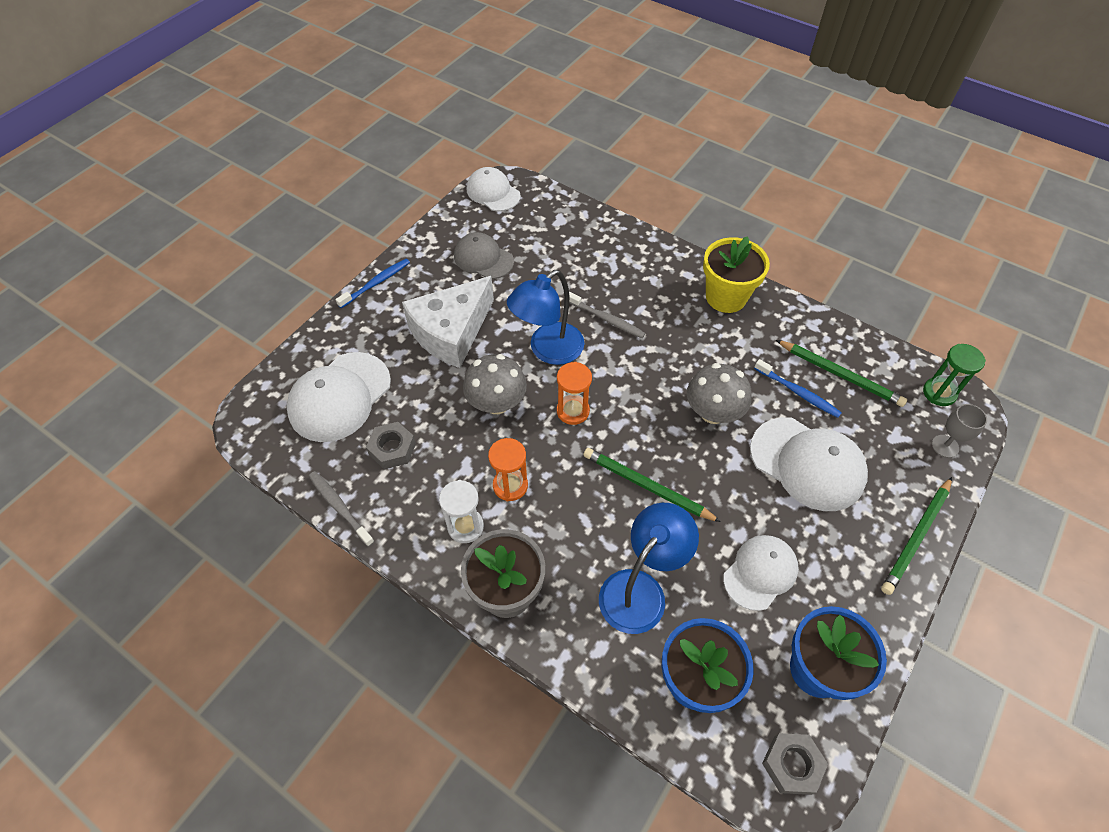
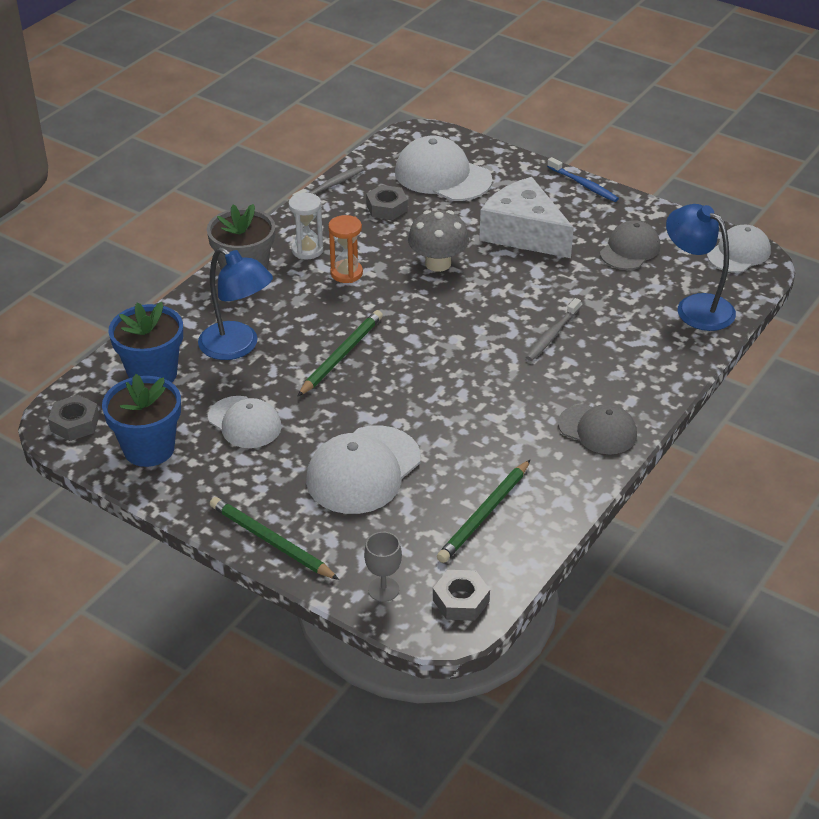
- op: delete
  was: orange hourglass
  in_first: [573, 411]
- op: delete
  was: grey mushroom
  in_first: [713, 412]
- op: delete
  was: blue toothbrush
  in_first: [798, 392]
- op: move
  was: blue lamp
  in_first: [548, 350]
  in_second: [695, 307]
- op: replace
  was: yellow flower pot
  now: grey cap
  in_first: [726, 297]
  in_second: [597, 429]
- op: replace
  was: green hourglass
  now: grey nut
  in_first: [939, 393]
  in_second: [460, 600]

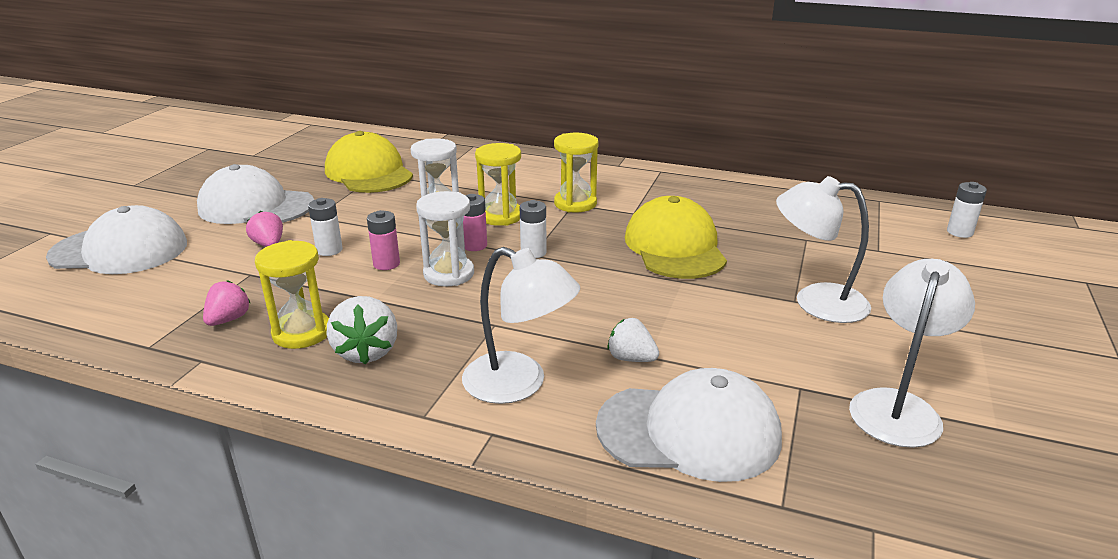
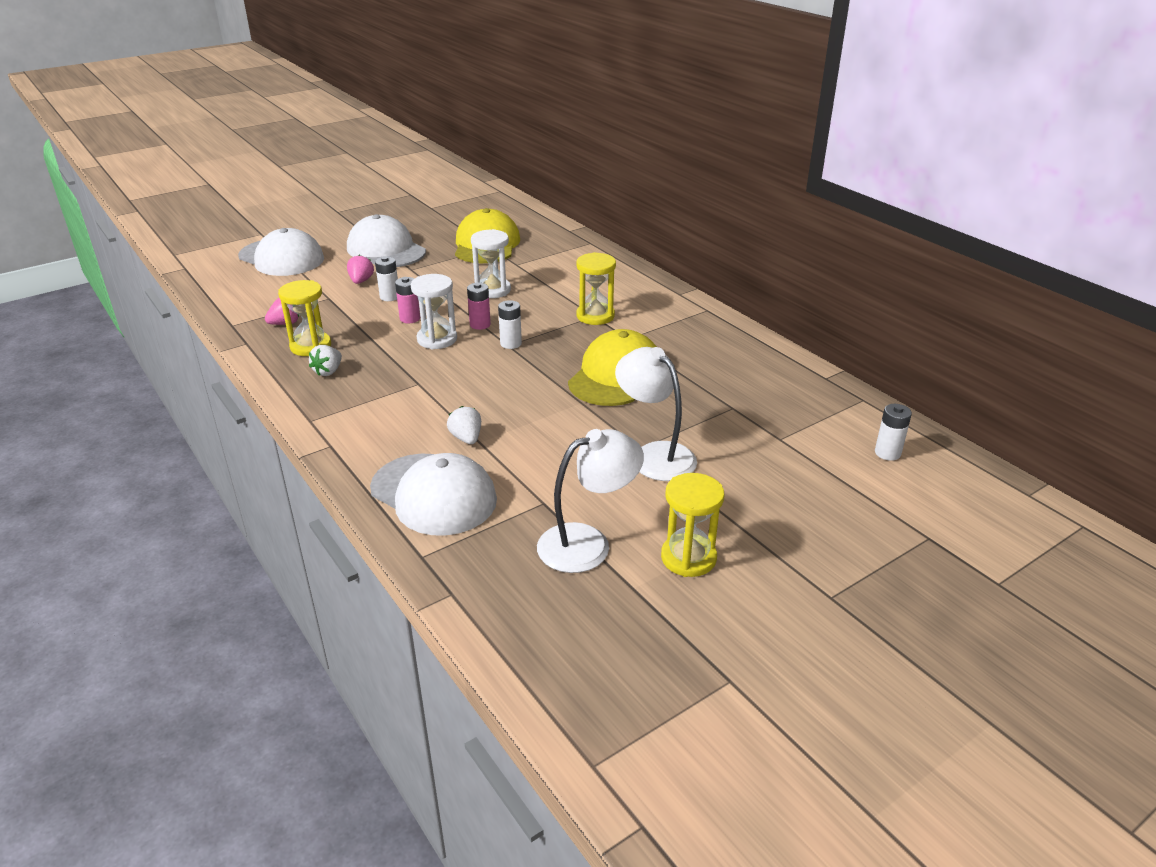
- op: delete
  was: white lamp
  in_first: [519, 384]
- op: move
  was: yellow hourglass
  in_first: [500, 216]
  in_second: [688, 558]
- op: resize
  was: white strawberry
  in_first: [366, 352]
  in_second: [328, 371]
  ratio: 0.66

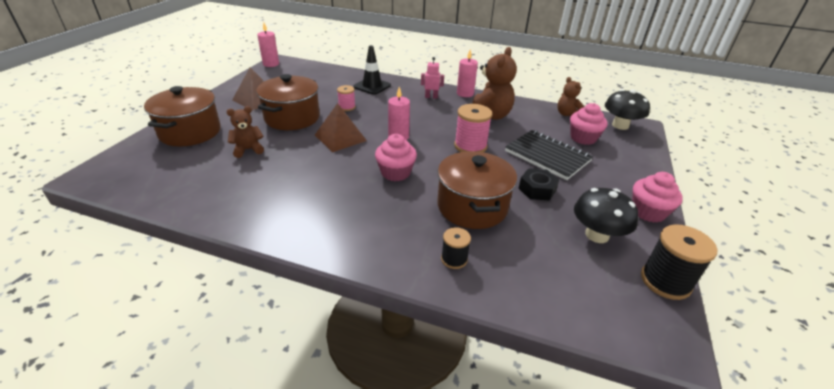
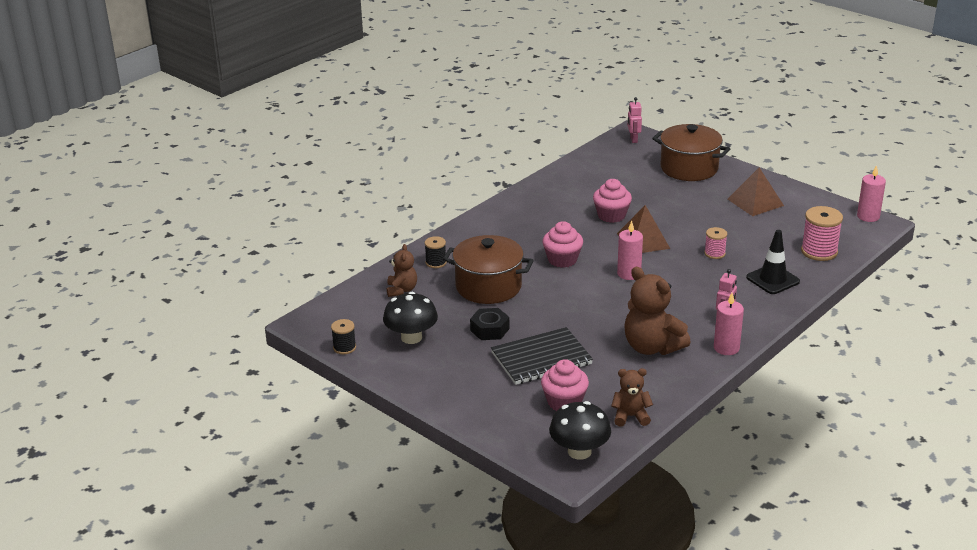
- op: delete
  was: brown pot
  in_first: [292, 118]
- op: insert
  now: pink robot
  in_second: [633, 139]
- op: move
  was: brown teddy bear
  in_first: [248, 150]
  in_second: [401, 290]
- op: move
  was: pink spool
  in_first: [470, 146]
  in_second: [819, 251]
- op: move
  was: pink cupcake
  in_first: [648, 212]
  in_second: [611, 215]
- op: resize
  was: black spool
  in_first: [665, 281]
  in_second: [344, 347]
  ratio: 0.58

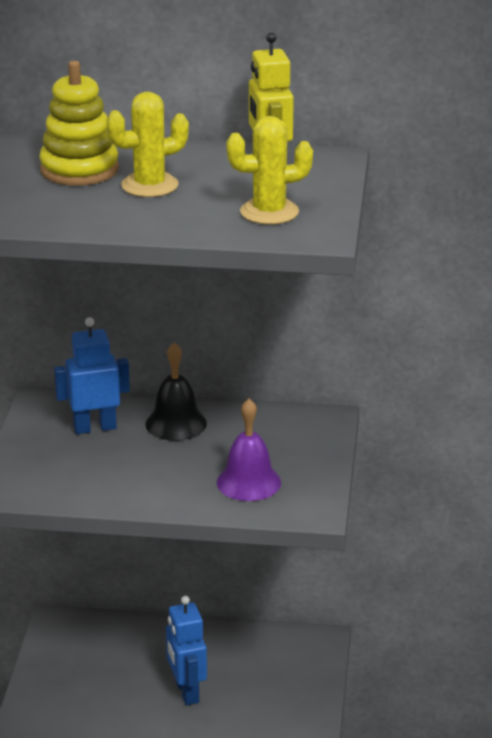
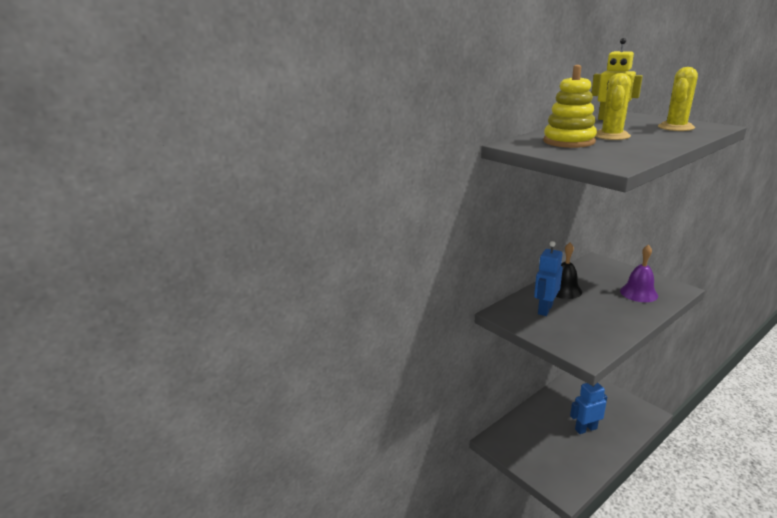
- op: rotate
  was: blue robot
  in_first: [186, 692]
  in_second: [585, 429]
  clockwise: 135

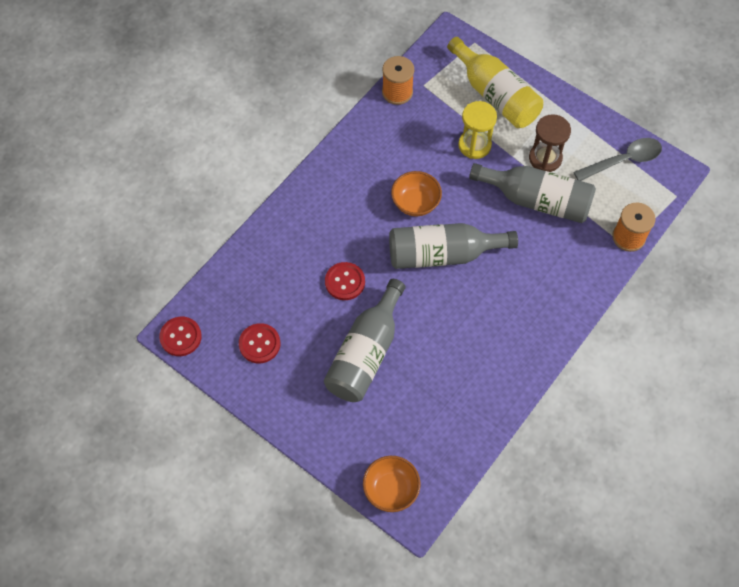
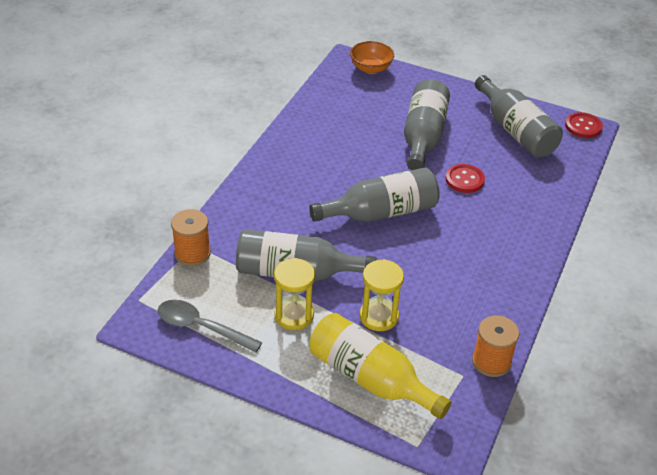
- op: delete
  was: orange bowl
  in_first: [415, 203]
- op: replace
  was: red button
  now: grey bottle
  in_first: [259, 344]
  in_second: [515, 131]
- op: recolor
  was: brown hourglass
  now: yellow hourglass
  in_first: [545, 158]
  in_second: [294, 315]
- op: rotate
  was: grey spoon
  in_first: [623, 160]
  in_second: [201, 327]
  clockwise: 60

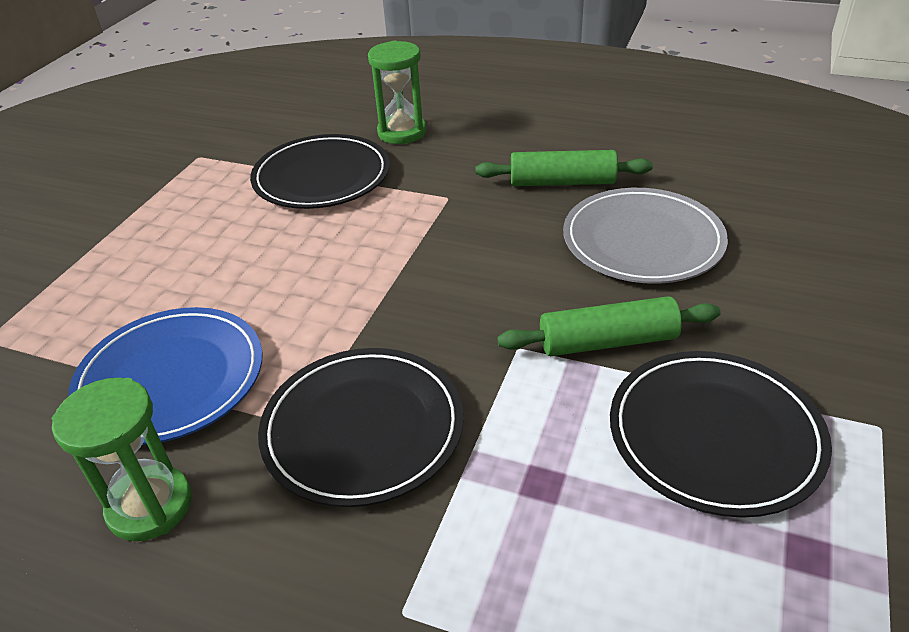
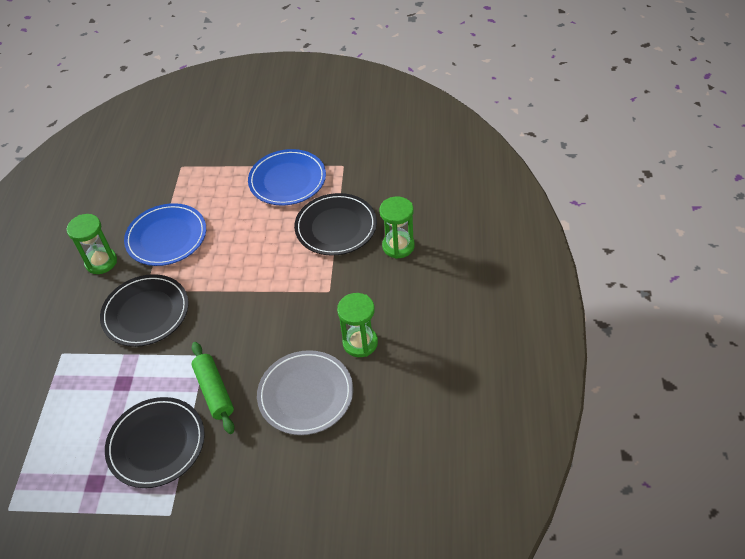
- op: insert
  now: blue plate
  in_second: [287, 180]
- op: replace
  was: green rolling pin
  now: green hourglass
  in_first: [562, 182]
  in_second: [360, 343]

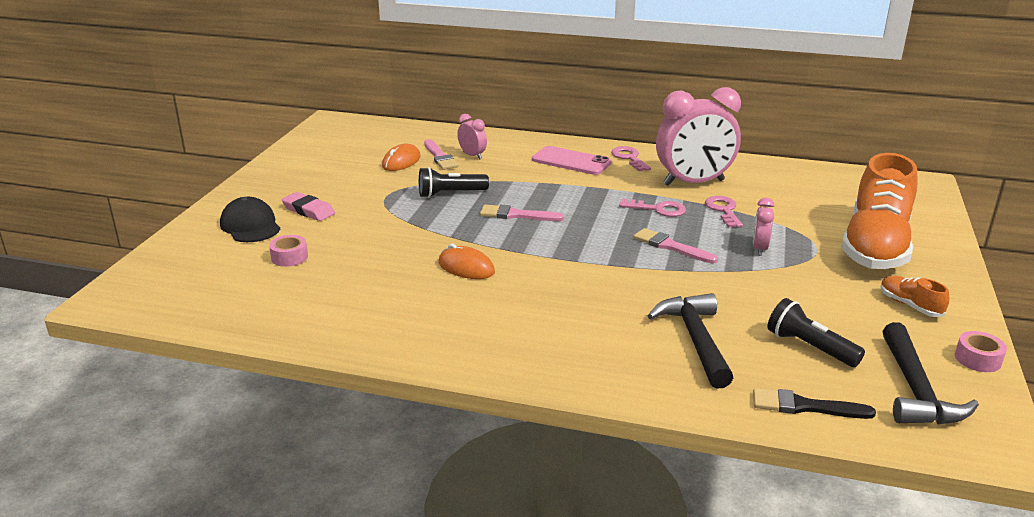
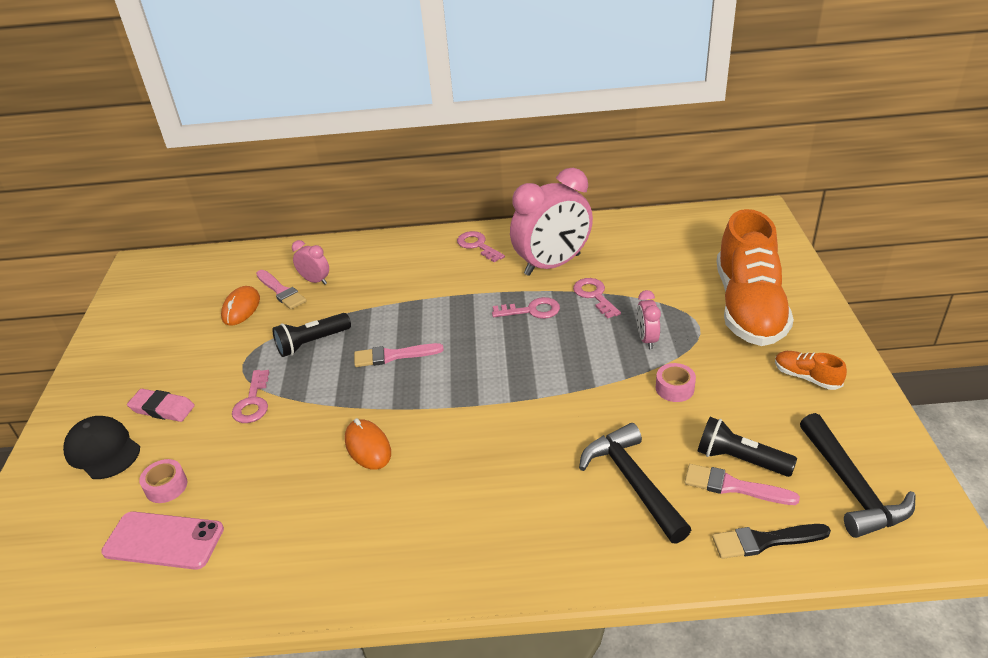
- op: insert
  now: pink key
  in_second: [253, 402]
- op: move
  was: pink phone
  in_first: [571, 161]
  in_second: [163, 541]
- op: move
  was: pink brush
  in_first: [670, 246]
  in_second: [733, 486]
- op: move
  was: pink tape
  in_first: [978, 359]
  in_second: [674, 388]
- op: rotate
  was: orange mouse
  in_first: [466, 267]
  in_second: [368, 447]
  clockwise: 45

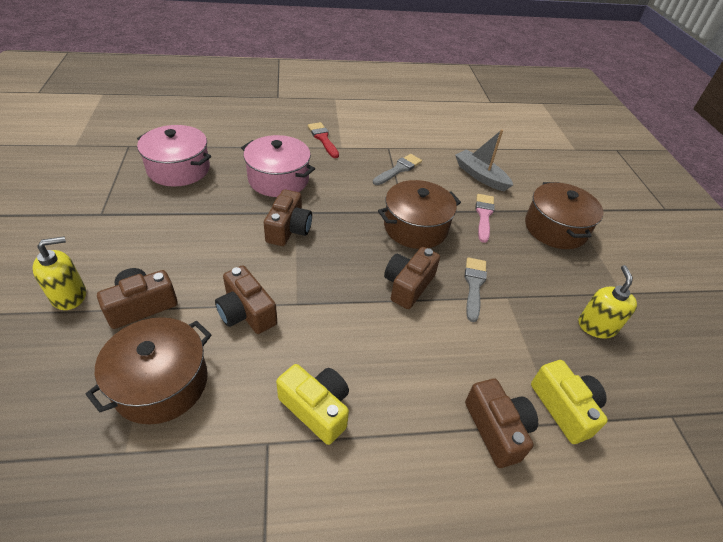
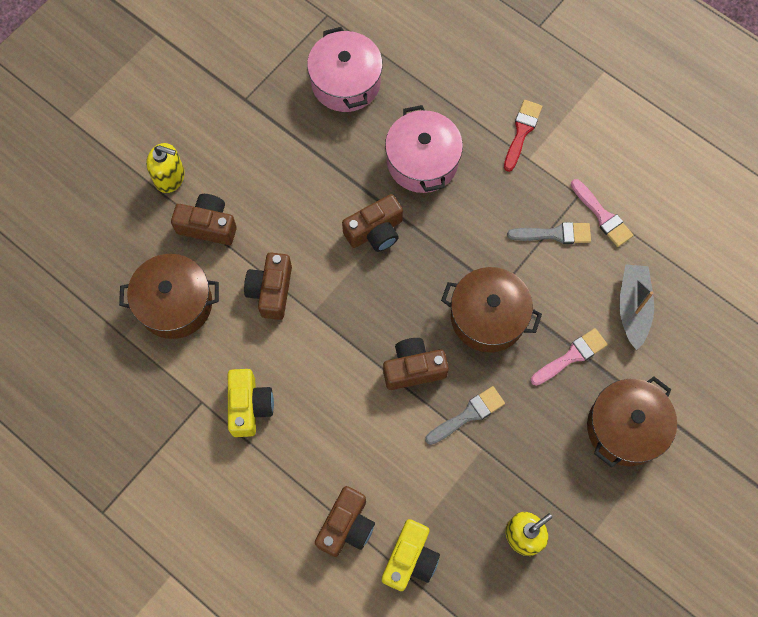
- op: insert
  now: pink brush
  in_second: [602, 216]

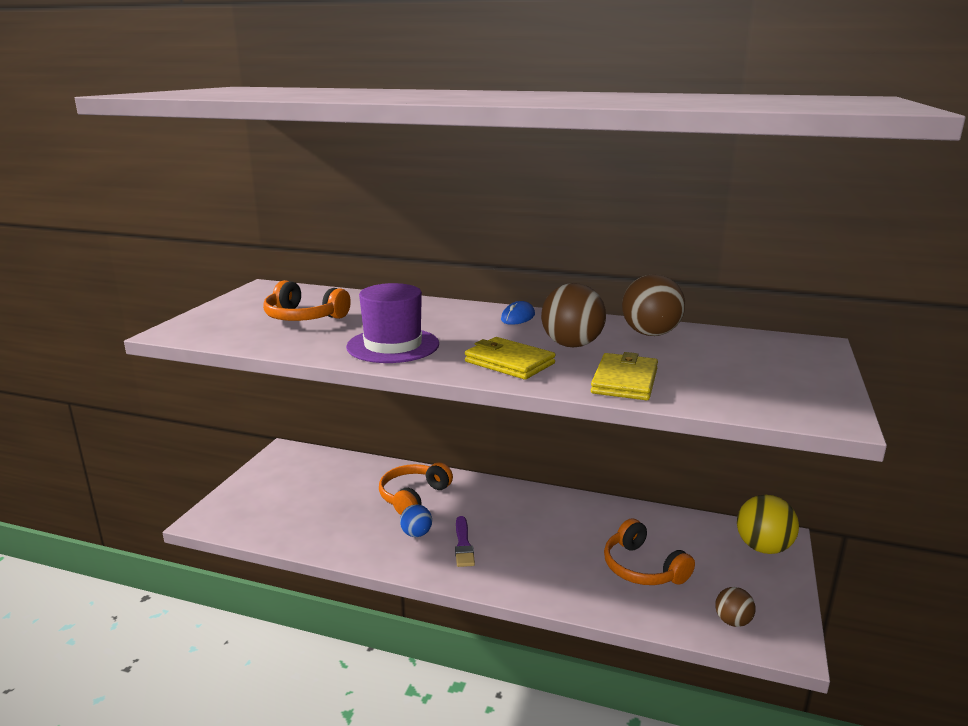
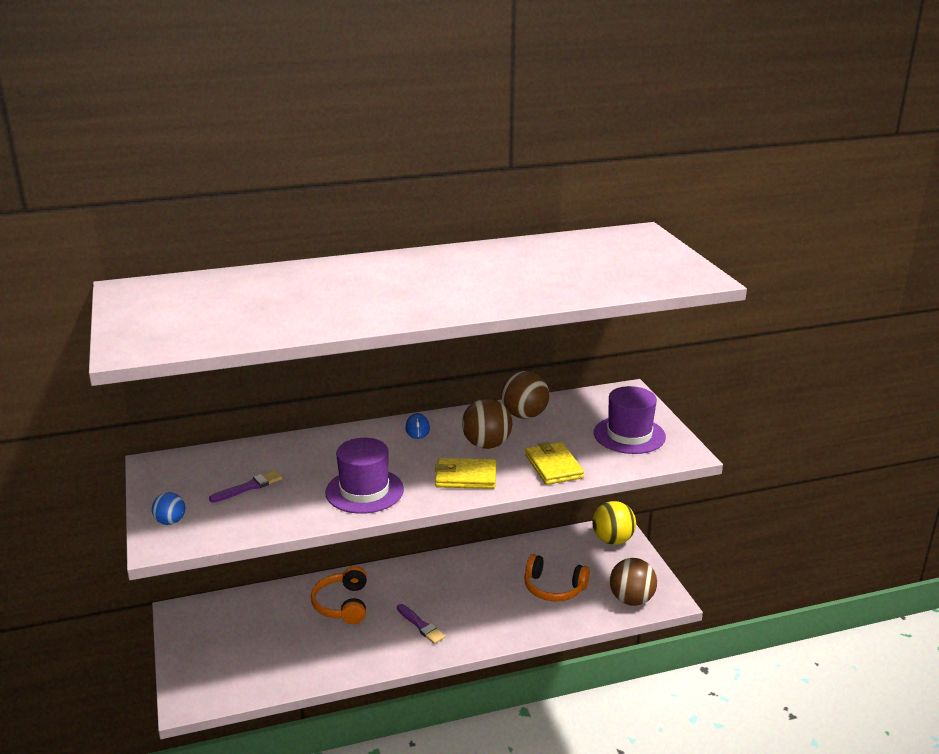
- op: insert
  now: purple hat
  in_second: [629, 435]
- op: move
  was: blue ball
  in_first: [416, 534]
  in_second: [170, 521]
- op: replace
  was: orange headphones
  now: purple brush
  in_first: [304, 317]
  in_second: [249, 487]
- op: resize
  was: brown ball
  in_first: [732, 621]
  in_second: [631, 600]
  ratio: 1.74

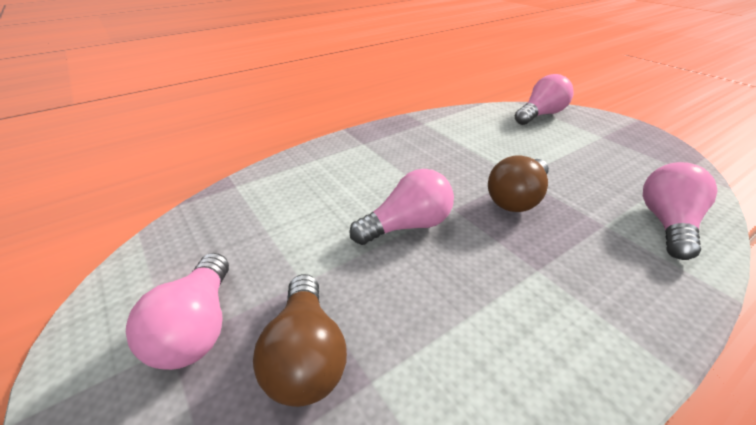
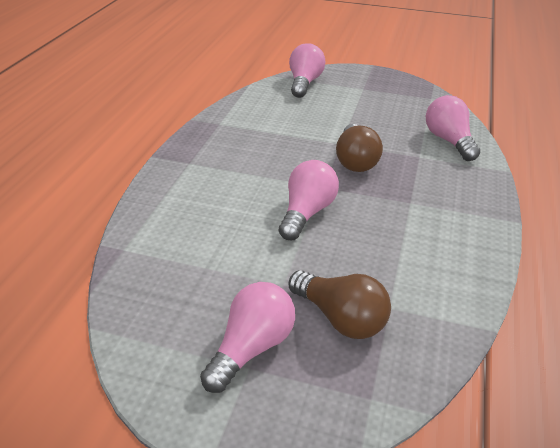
- op: rotate
  was: pink light bulb
  in_first: [197, 327]
  in_second: [251, 348]
  clockwise: -105

